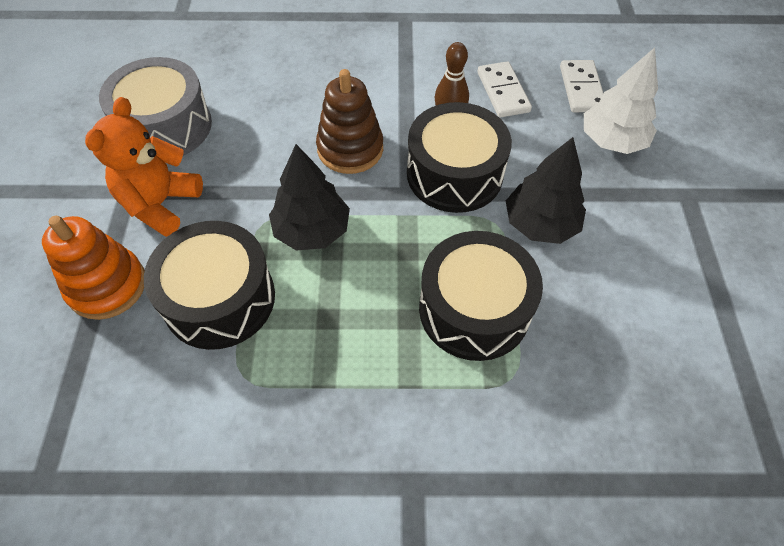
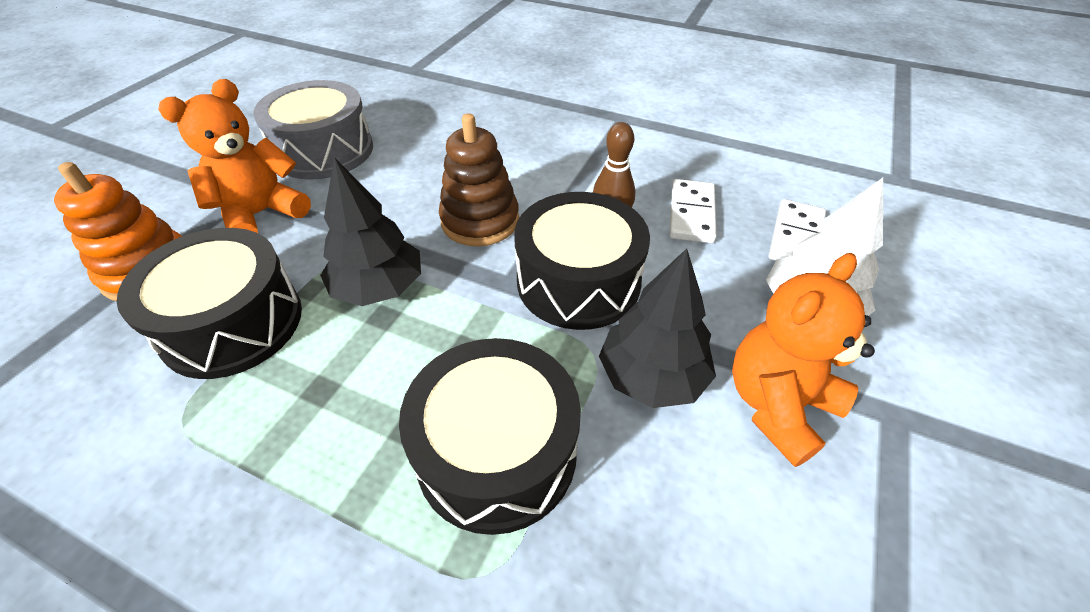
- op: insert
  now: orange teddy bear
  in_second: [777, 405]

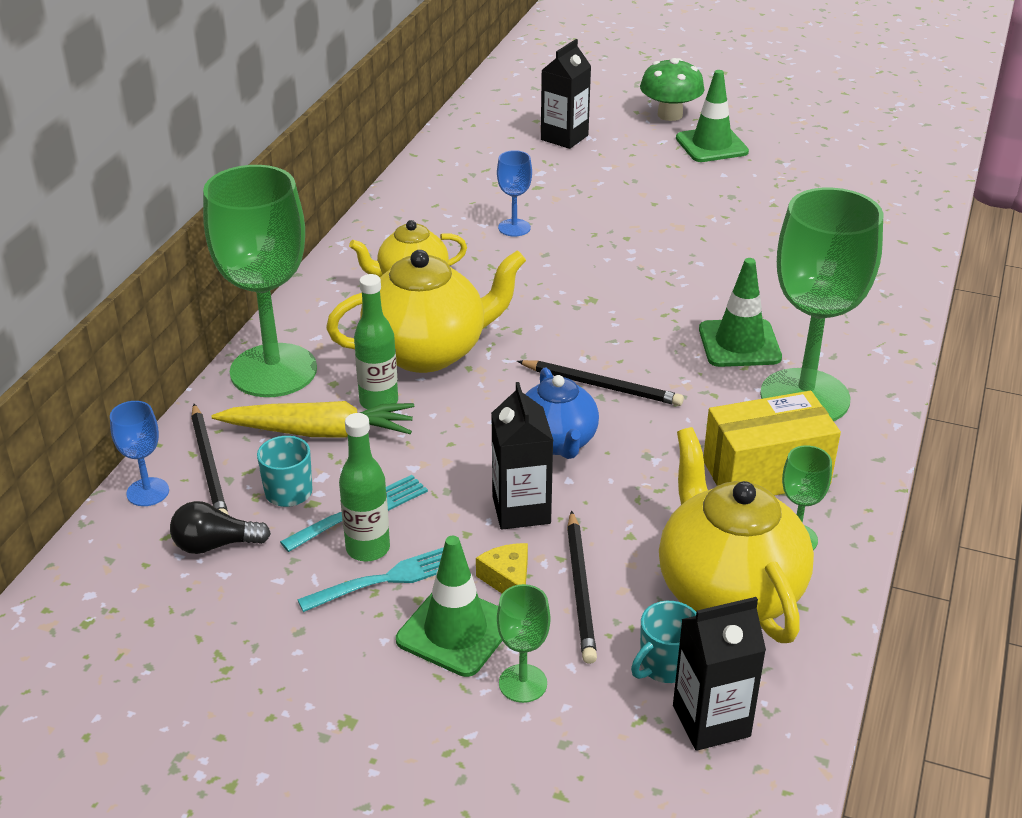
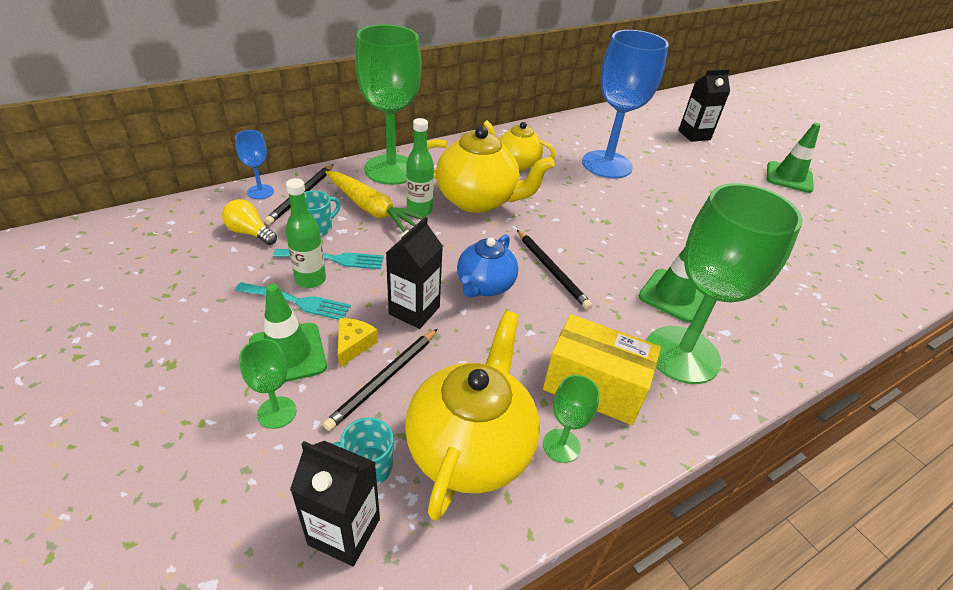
- op: delete
  was: green mushroom
  in_first: [670, 115]
- op: recolor
  was: black light bulb
  now: yellow light bulb
  in_first: [215, 545]
  in_second: [250, 232]
- op: resize
  was: blue goblet
  in_first: [514, 228]
  in_second: [607, 164]
  ratio: 2.31

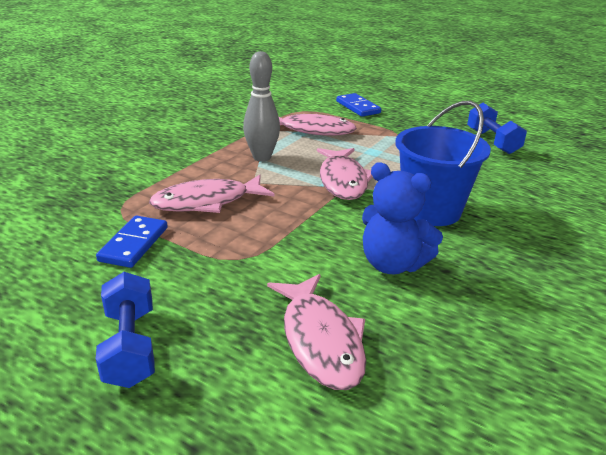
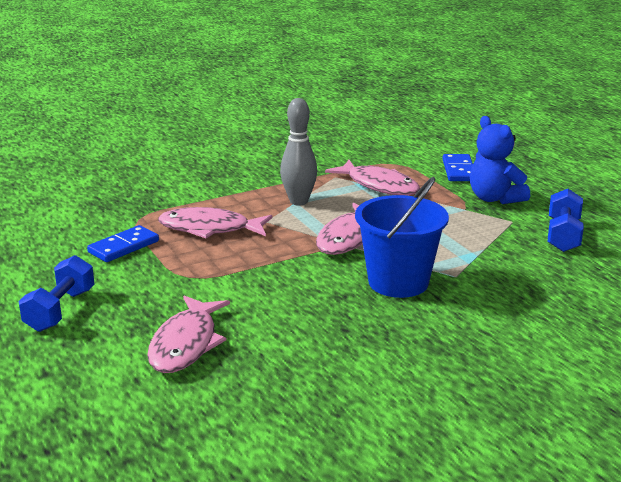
- op: move
  was: blue teddy bear
  in_first: [392, 264]
  in_second: [494, 198]

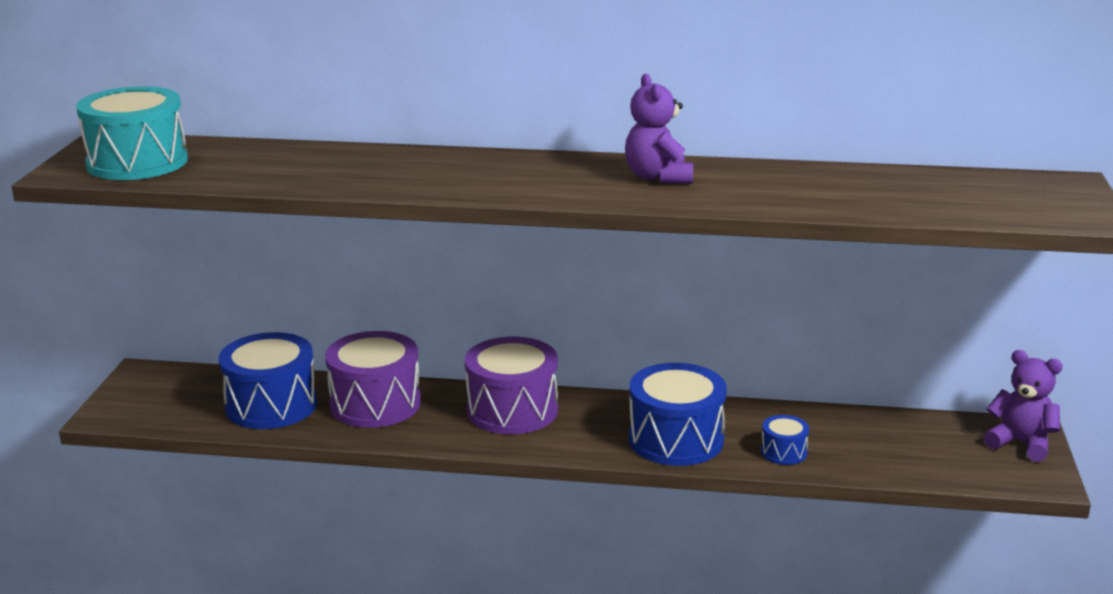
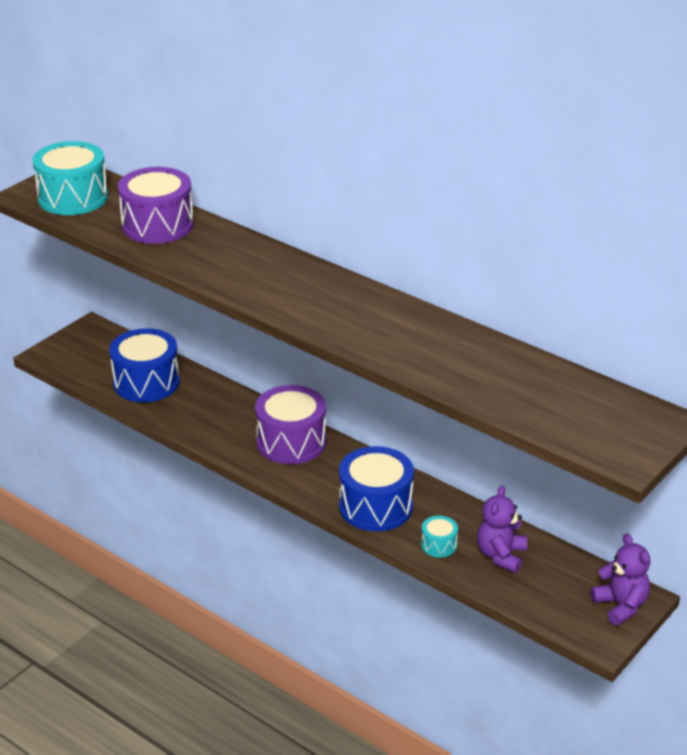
- op: move
  was: purple drum
  in_first: [375, 404]
  in_second: [157, 225]
- op: move
  was: purple teddy bear
  in_first: [658, 177]
  in_second: [501, 555]
- op: recolor
  was: blue drum
  now: turquoise drum
  in_first: [783, 452]
  in_second: [439, 545]

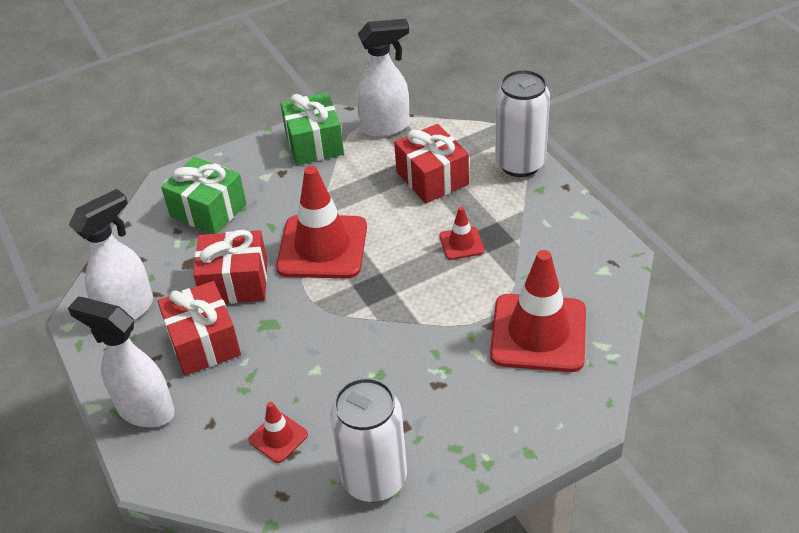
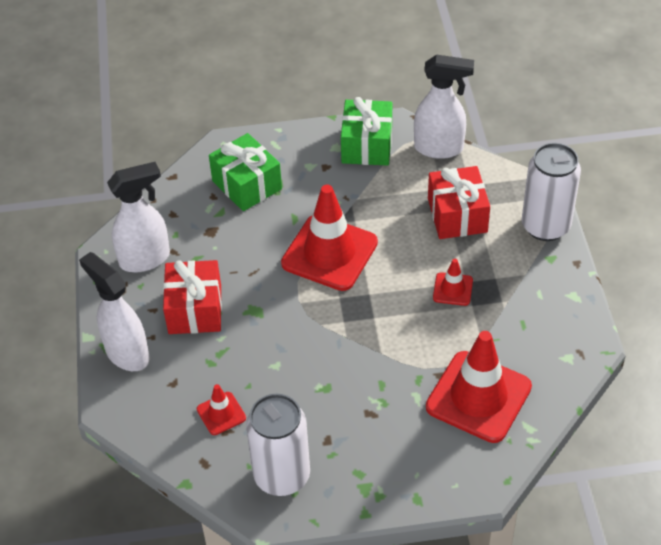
- op: delete
  was: red gift
  in_first: [235, 283]

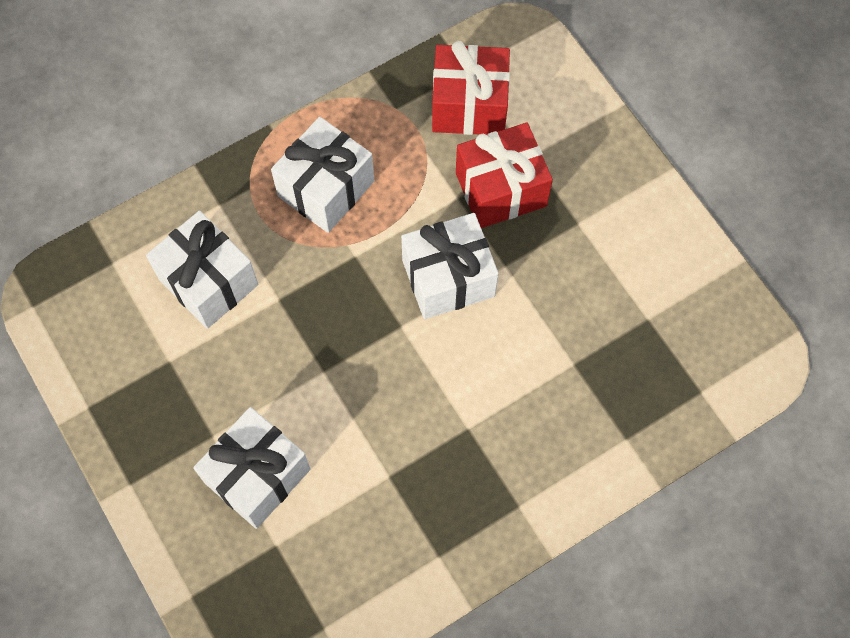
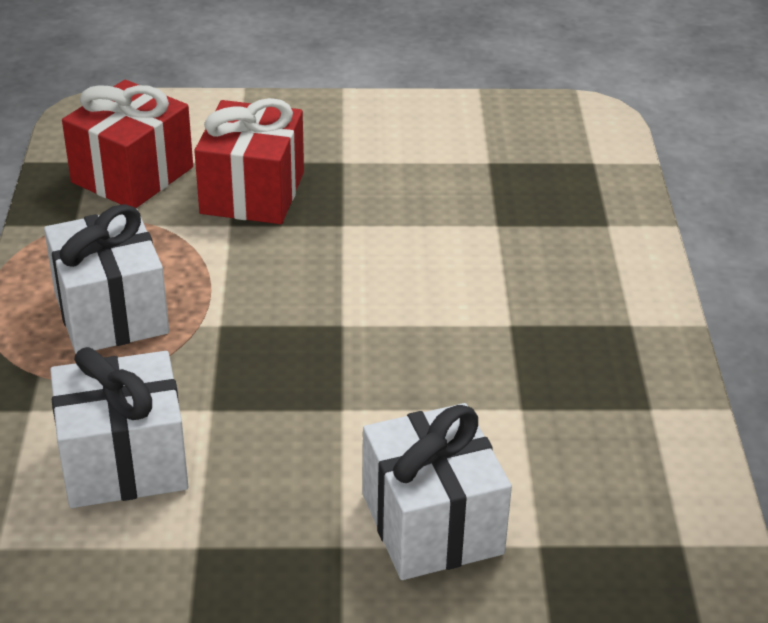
- op: delete
  was: white gift
  in_first: [448, 278]

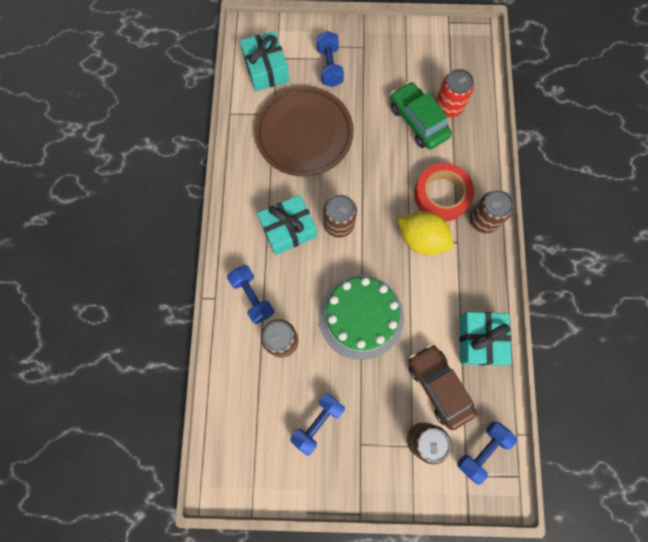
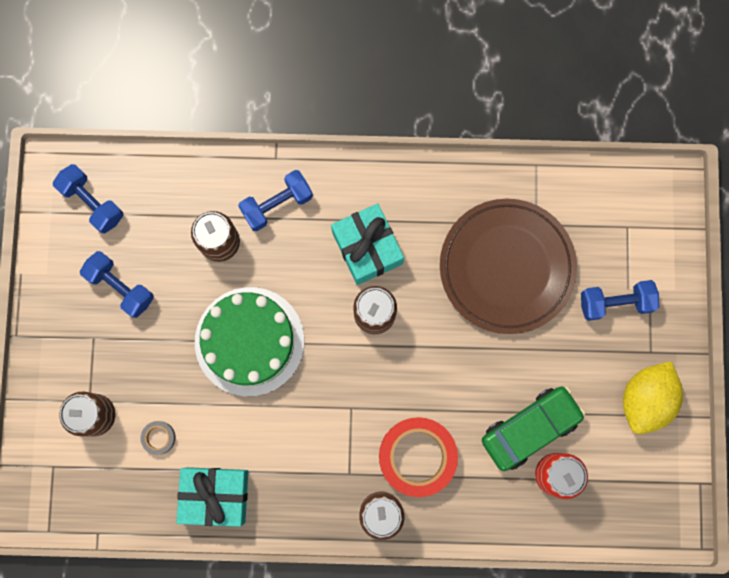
- op: delete
  was: turquoise gift
  in_first: [266, 69]
- op: move
  was: yellow lemon
  in_first: [421, 239]
  in_second: [645, 399]
- op: move
  was: blue dumbbell
  in_first: [482, 450]
  in_second: [92, 203]
- op: replace
  was: brown car
  now: grey tape
  in_first: [438, 386]
  in_second: [158, 437]

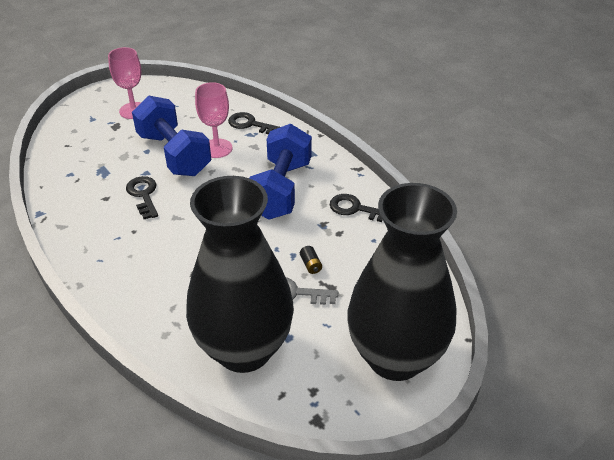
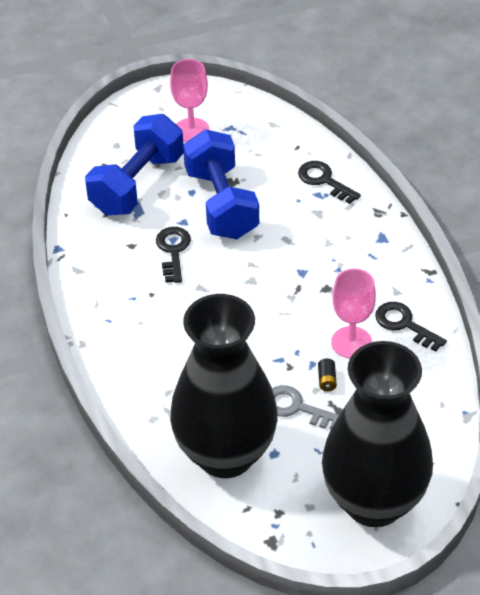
- op: move
  was: pink goblet
  in_first: [217, 148]
  in_second: [351, 342]
- op: move
  was: blue dumbbell
  in_first: [281, 190]
  in_second: [137, 184]

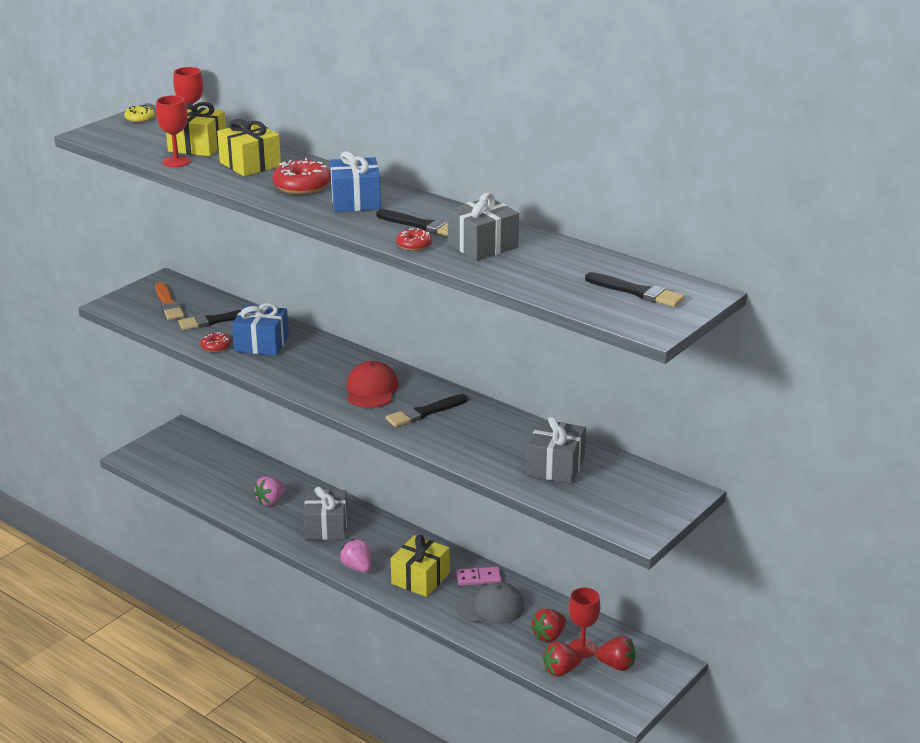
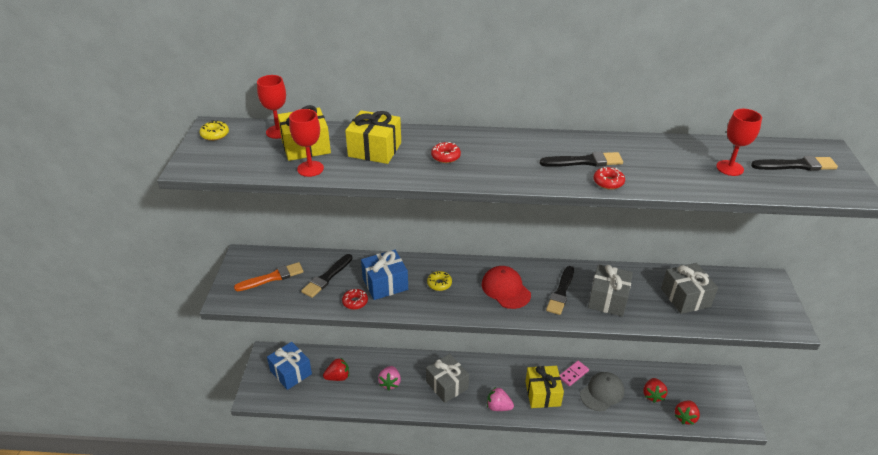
- op: insert
  now: yellow donut
  in_second: [439, 284]
- op: move
  was: blue gift
  in_first: [356, 201]
  in_second: [291, 372]
- op: move
  was: grey gift
  in_first: [483, 246]
  in_second: [608, 299]
- op: move
  was: red goblet
  in_first: [582, 648]
  in_second: [729, 168]
- op: move
  was: red strawberry
  in_first: [616, 665]
  in_second: [338, 377]
- op: rotate
  was: orange brush
  in_first: [168, 304]
  in_second: [272, 277]
  clockwise: -60
- op: resize
  was: red donut
  in_first: [302, 186]
  in_second: [445, 156]
  ratio: 0.57

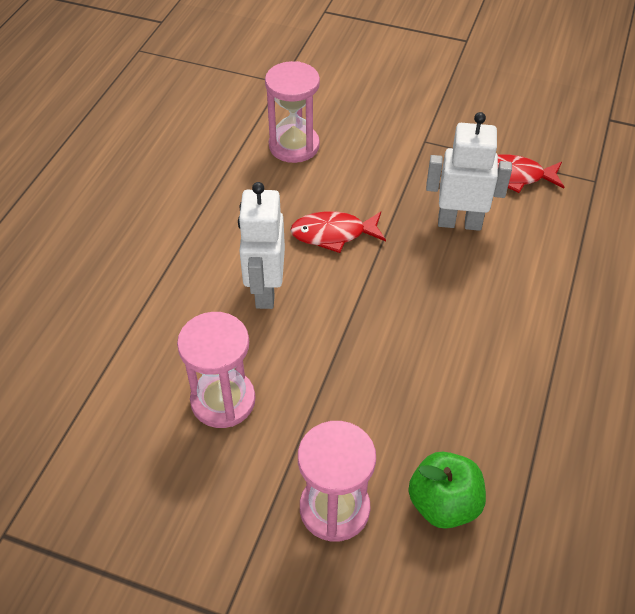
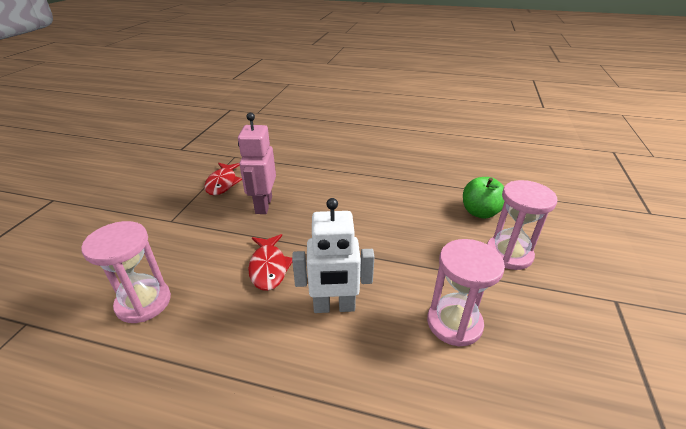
- op: recolor
  was: white robot
  now: pink robot
  in_first: [459, 222]
  in_second: [263, 205]

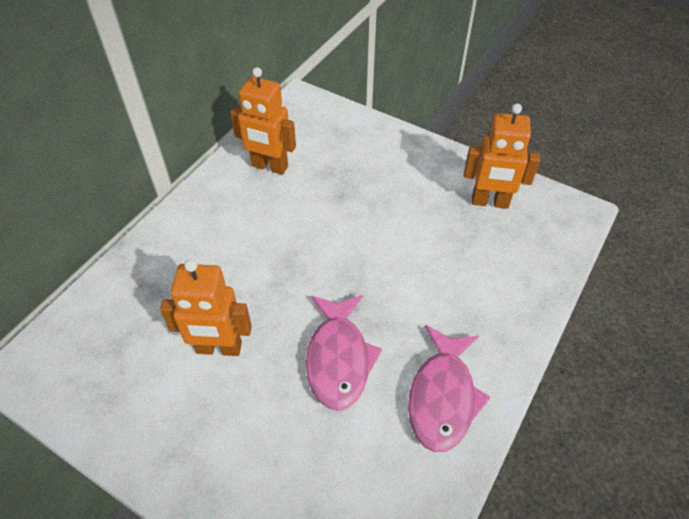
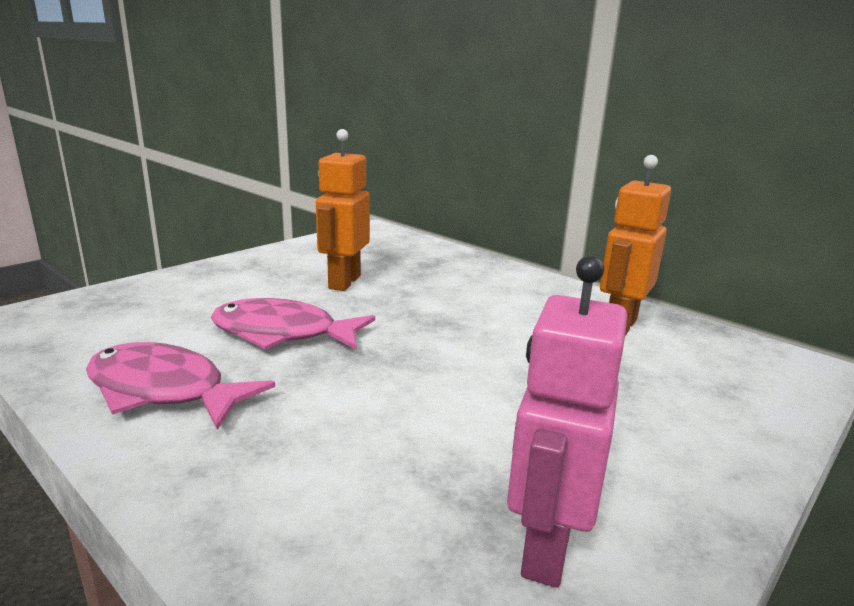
- op: recolor
  was: orange robot
  now: pink robot
  in_first: [490, 202]
  in_second: [545, 548]

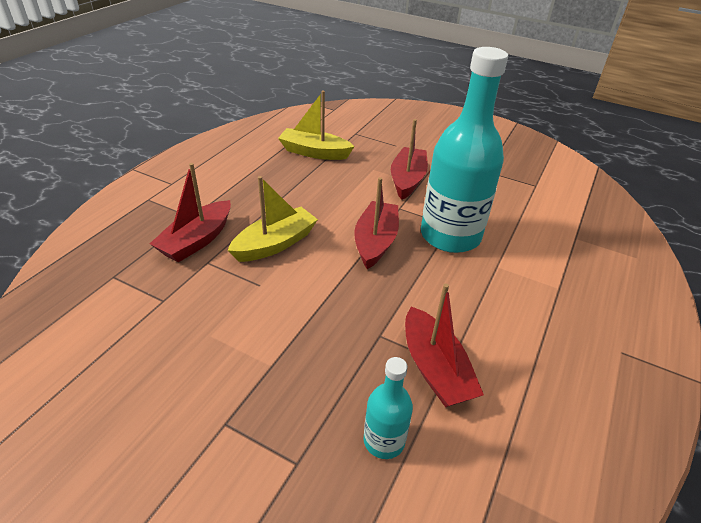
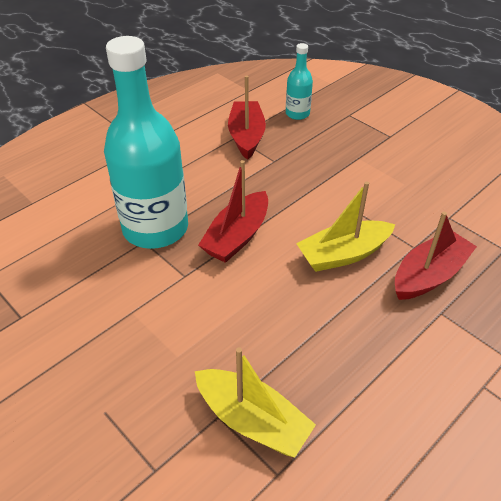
- op: delete
  was: red boat
  in_first: [407, 180]

